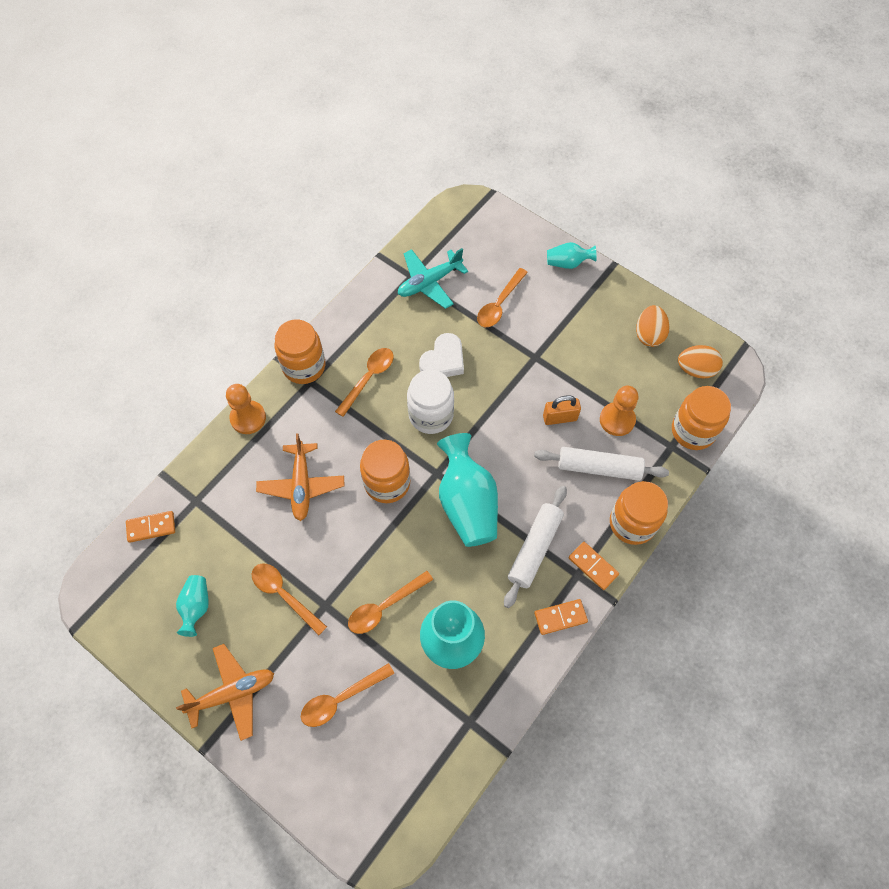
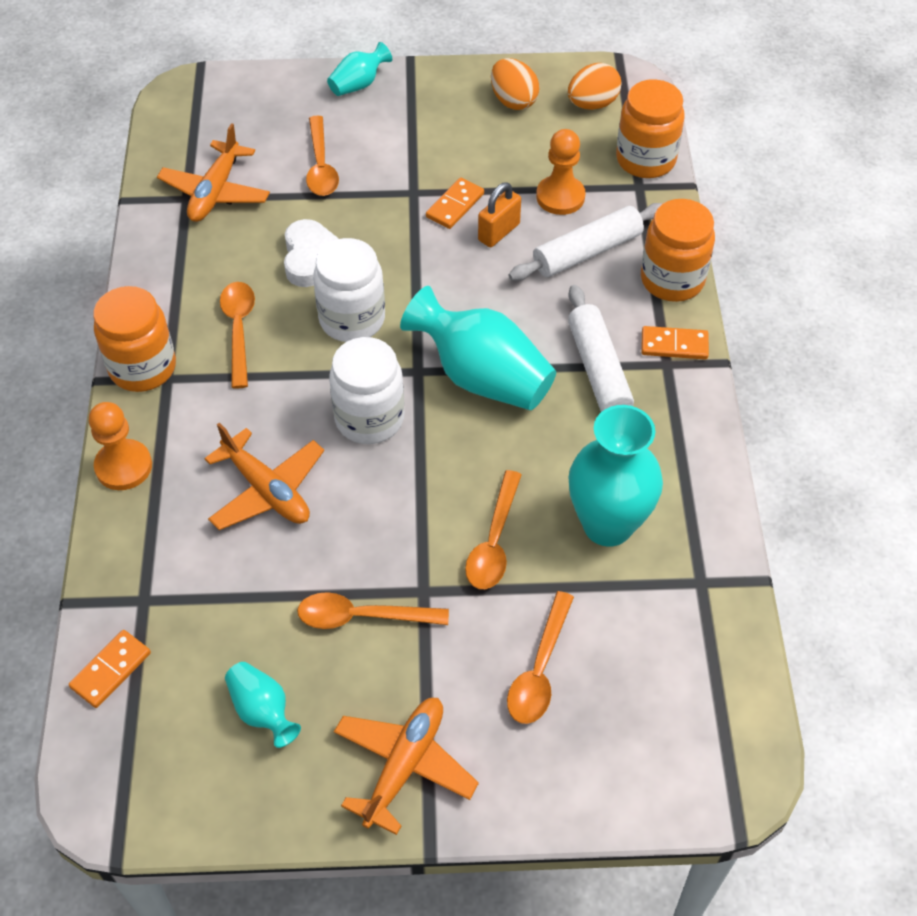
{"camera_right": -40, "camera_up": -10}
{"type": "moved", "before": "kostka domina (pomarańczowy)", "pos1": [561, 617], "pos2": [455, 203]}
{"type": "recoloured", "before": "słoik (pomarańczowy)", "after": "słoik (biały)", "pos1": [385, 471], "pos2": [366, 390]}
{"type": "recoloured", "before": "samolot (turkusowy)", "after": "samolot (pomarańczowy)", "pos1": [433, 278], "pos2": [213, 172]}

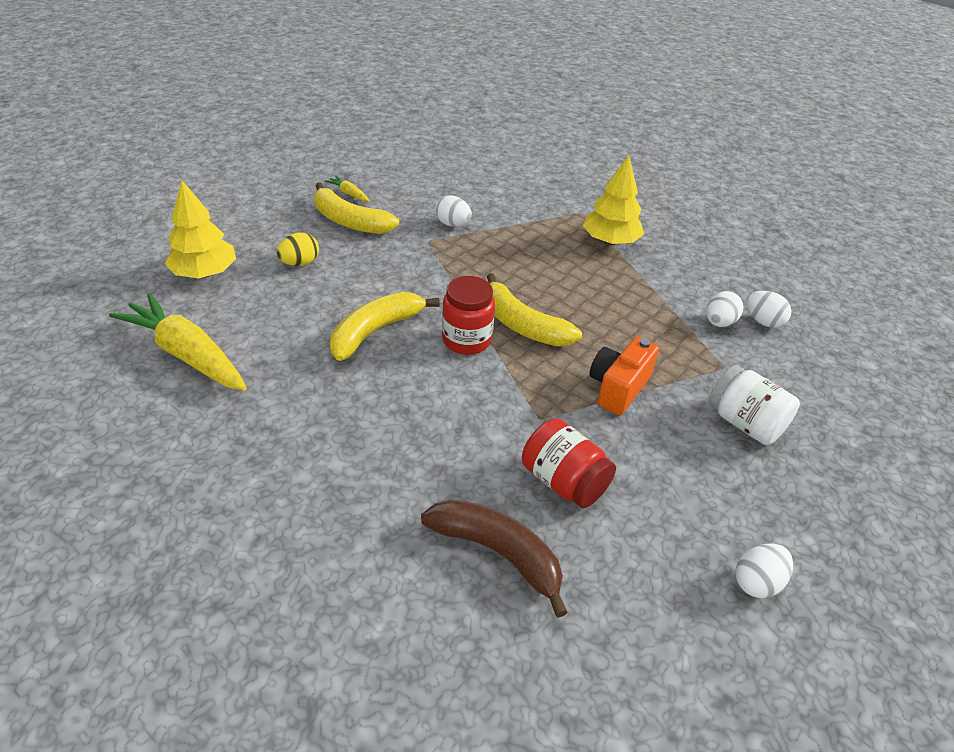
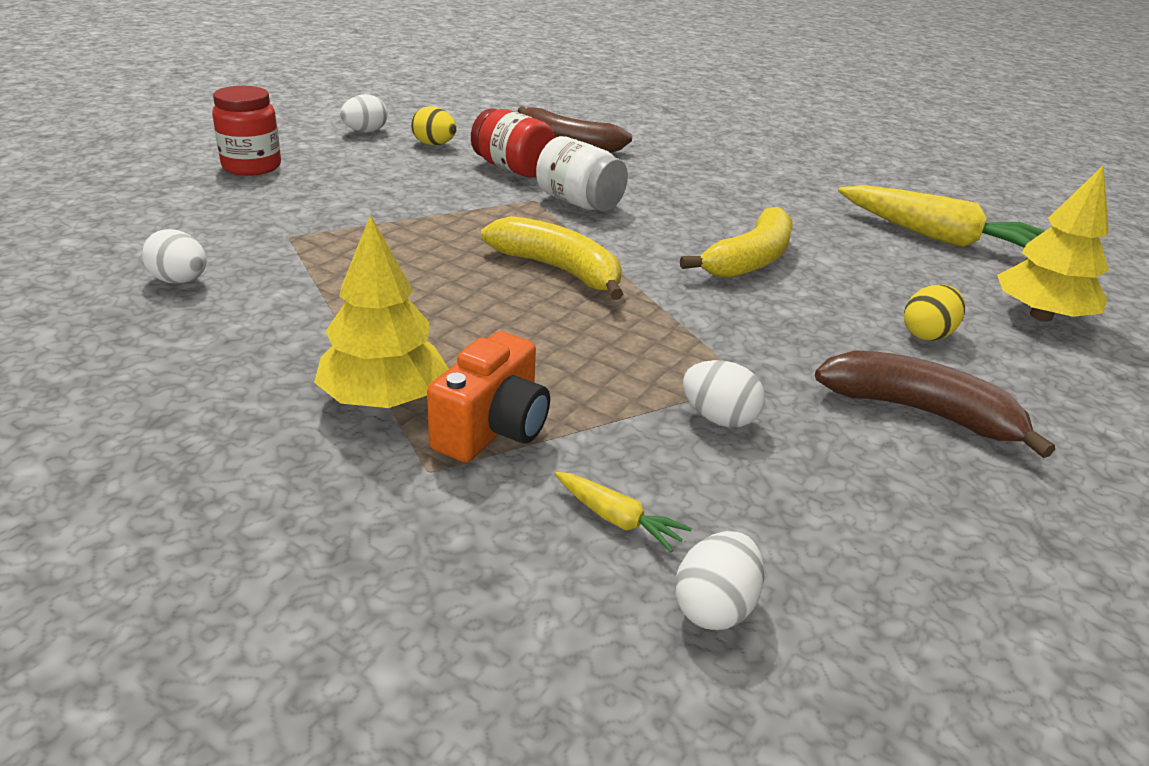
{"camera_right": 175, "camera_up": -10}
{"type": "added", "after": "jajko (żółty)", "pos2": [434, 125]}
{"type": "moved", "before": "marchewka (żółty)", "pos1": [346, 189], "pos2": [623, 512]}
{"type": "moved", "before": "słoik (czerwony)", "pos1": [468, 315], "pos2": [246, 131]}
{"type": "moved", "before": "aparat fotograficzny (pomarańczowy)", "pos1": [624, 376], "pos2": [488, 396]}
{"type": "moved", "before": "jajko (biały)", "pos1": [724, 309], "pos2": [719, 580]}
{"type": "moved", "before": "słoik (biały)", "pos1": [754, 405], "pos2": [582, 174]}
{"type": "recoloured", "before": "banan (żółty)", "after": "banan (brązowy)", "pos1": [356, 208], "pos2": [935, 404]}

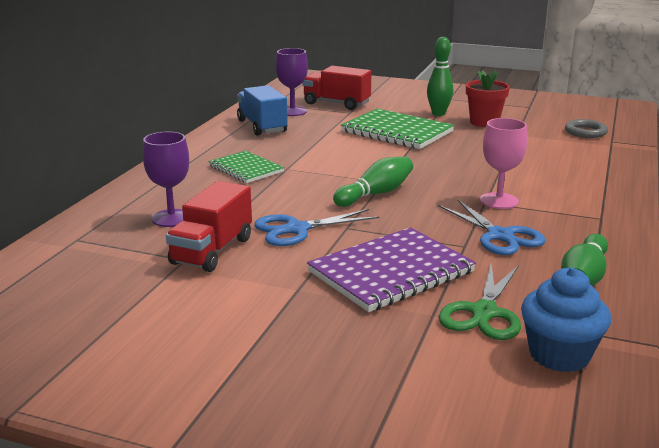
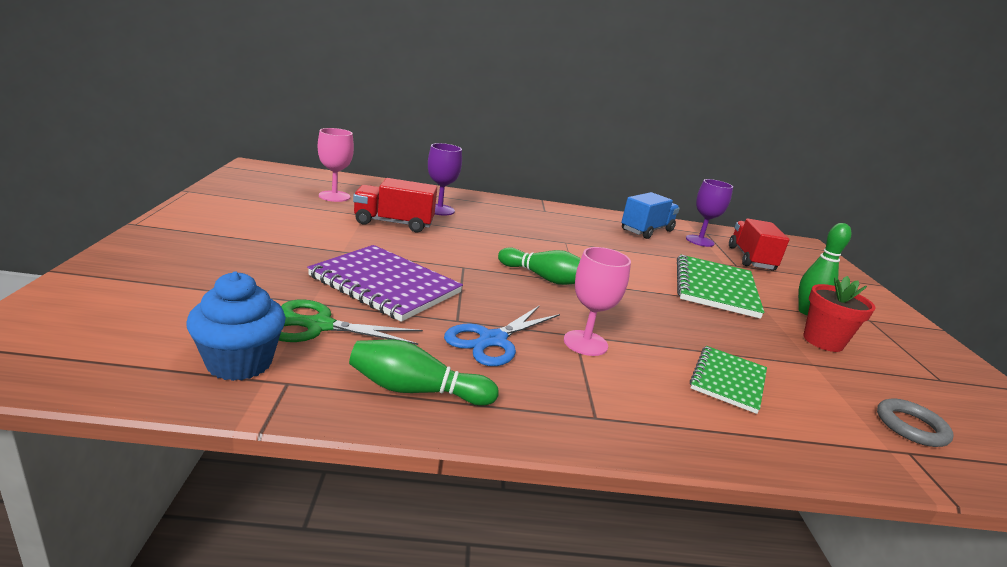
{"camera_right": 65, "camera_up": 0}
{"type": "removed", "before": "nożyczki (niebieski)", "pos1": [317, 227]}
{"type": "added", "after": "kielich (różowy)", "pos2": [336, 165]}
{"type": "moved", "before": "zeszyt (zielony)", "pos1": [246, 167], "pos2": [728, 380]}

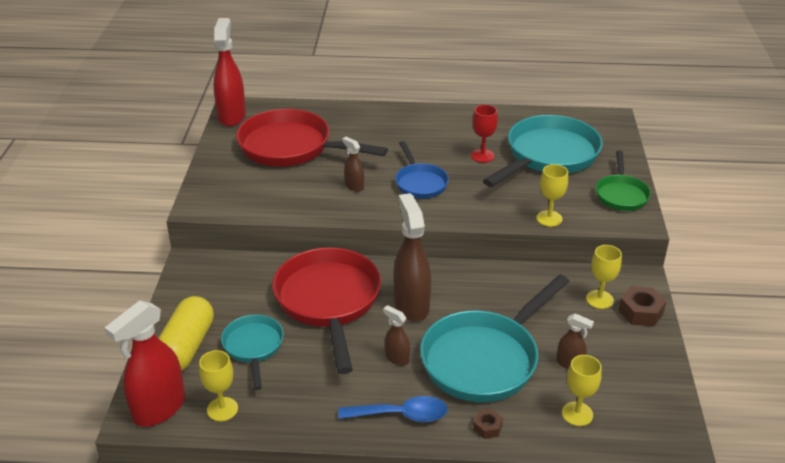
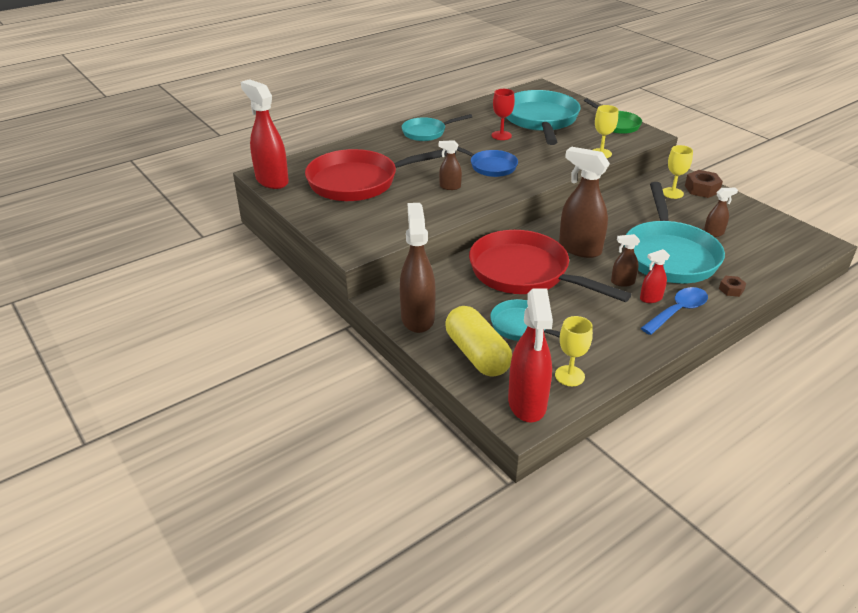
{"camera_right": -40, "camera_up": 0}
{"type": "removed", "before": "kielich (żółty)", "pos1": [582, 390]}
{"type": "added", "after": "spryskiwacz (brązowy)", "pos2": [418, 268]}
{"type": "added", "after": "patelnia (turkusowy)", "pos2": [437, 127]}
{"type": "added", "after": "spryskiwacz (czerwony)", "pos2": [655, 276]}

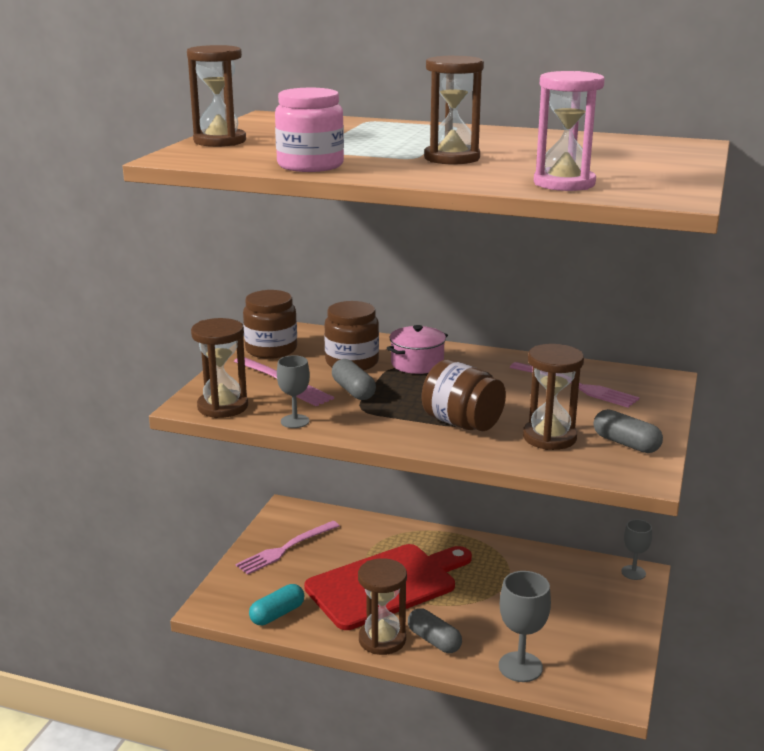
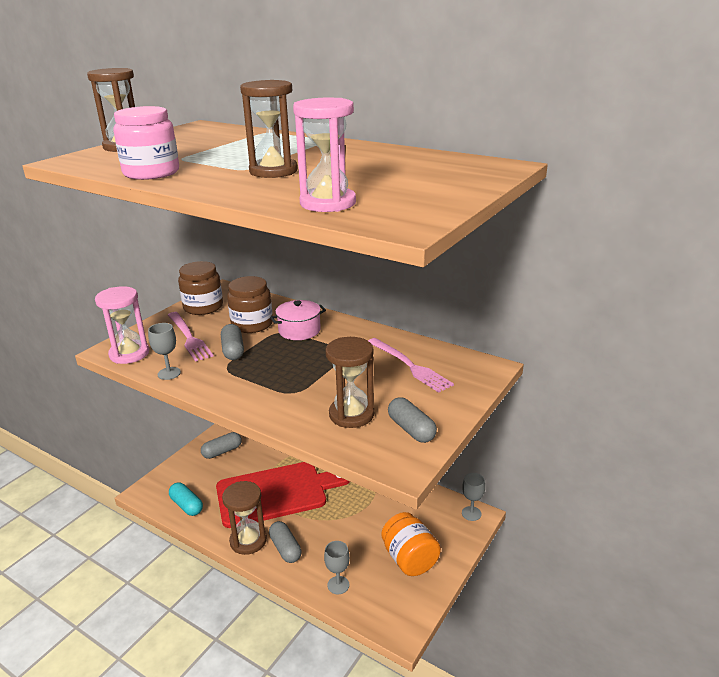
{"camera_right": 15, "camera_up": 5}
{"type": "removed", "before": "słoik (brązowy)", "pos1": [463, 395]}
{"type": "added", "after": "słoik (pomarańczowy)", "pos2": [411, 544]}
{"type": "replaced", "before": "widelec (różowy)", "after": "kapsułka (szary)", "pos1": [287, 548], "pos2": [221, 445]}
{"type": "recoloured", "before": "klepsydra (brązowy)", "after": "klepsydra (różowy)", "pos1": [219, 368], "pos2": [122, 325]}
{"type": "turned", "before": "kapsułka (turkusowy)", "pos1": [277, 604], "pos2": [186, 499], "turn": 75}
{"type": "resized", "before": "kielich (szary)", "pos1": [525, 626], "pos2": [337, 567], "scale": 0.63}

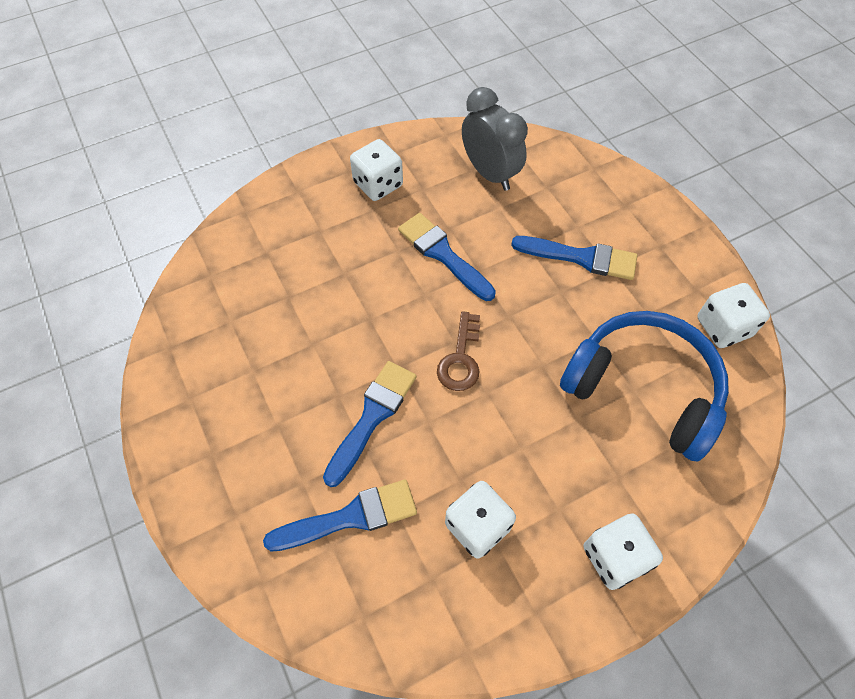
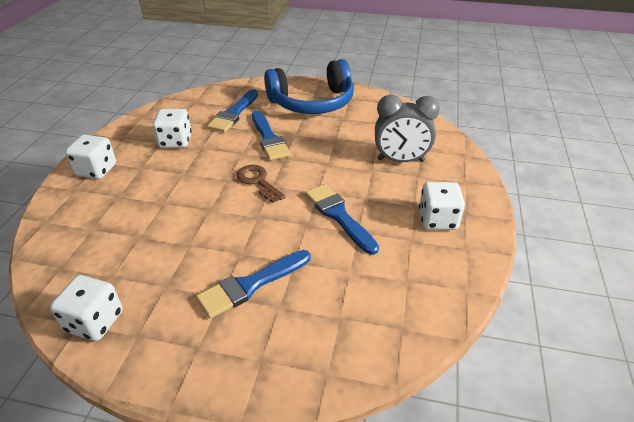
{"camera_right": 130, "camera_up": -20}
{"type": "moved", "before": "budzik (szary)", "pos1": [495, 139], "pos2": [407, 128]}
{"type": "moved", "before": "słuchawki (niebieski)", "pos1": [644, 386], "pos2": [309, 86]}
{"type": "turned", "before": "pędzel (niebieski)", "pos1": [447, 257], "pos2": [342, 219], "turn": -120}

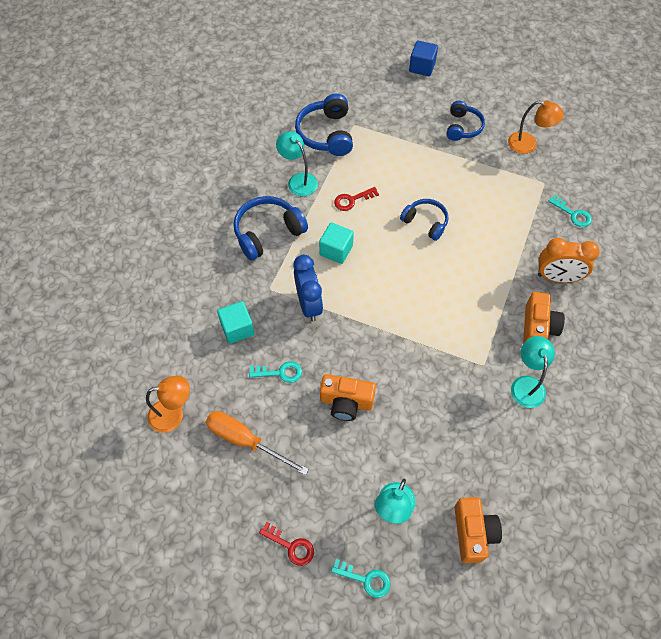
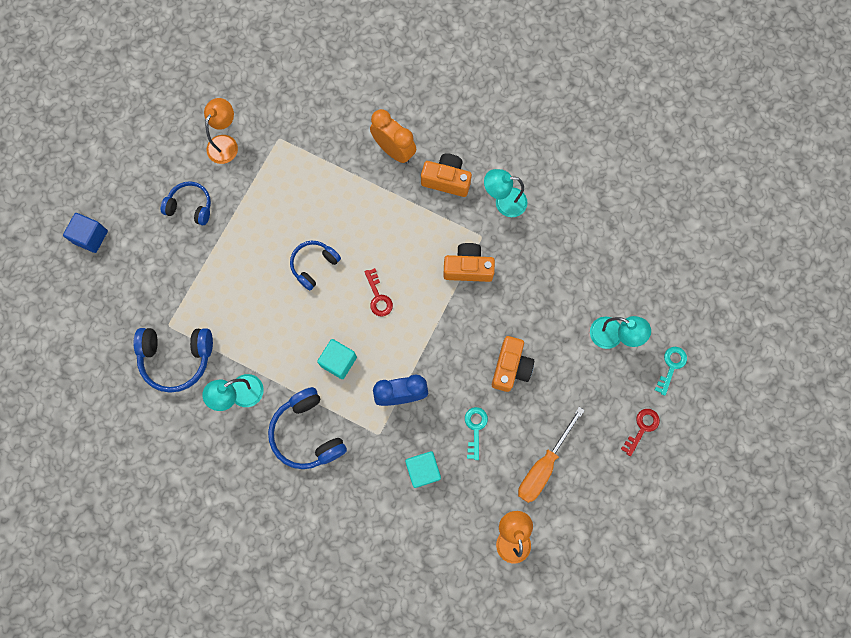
{"camera_right": -85, "camera_up": 15}
{"type": "removed", "before": "klucz (turkusowy)", "pos1": [570, 211]}
{"type": "moved", "before": "klucz (czerwony)", "pos1": [356, 199], "pos2": [378, 292]}
{"type": "moved", "before": "aparat fotograficzny (pomarańczowy)", "pos1": [478, 530], "pos2": [469, 262]}
{"type": "turned", "before": "budzik (pomarańczowy)", "pos1": [569, 260], "pos2": [393, 136], "turn": -60}

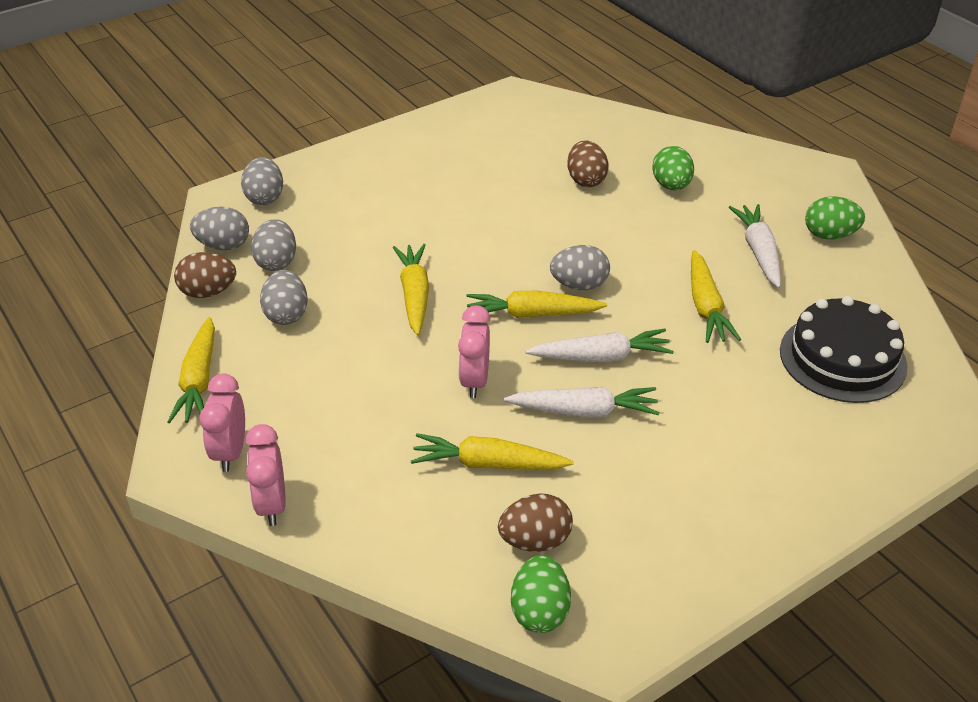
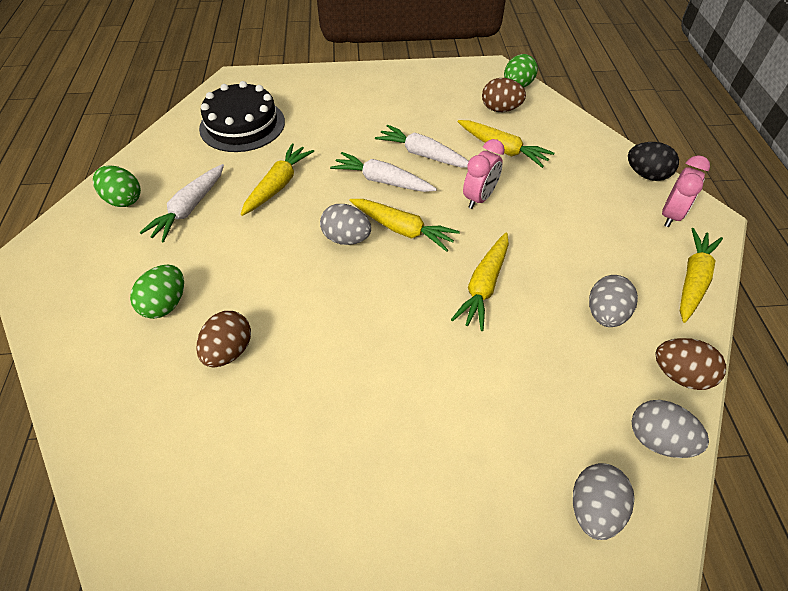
{"camera_right": -150, "camera_up": 10}
{"type": "removed", "before": "jajko (szary)", "pos1": [273, 245]}
{"type": "replaced", "before": "budzik (różowy)", "after": "jajko (czarny)", "pos1": [266, 475], "pos2": [653, 161]}

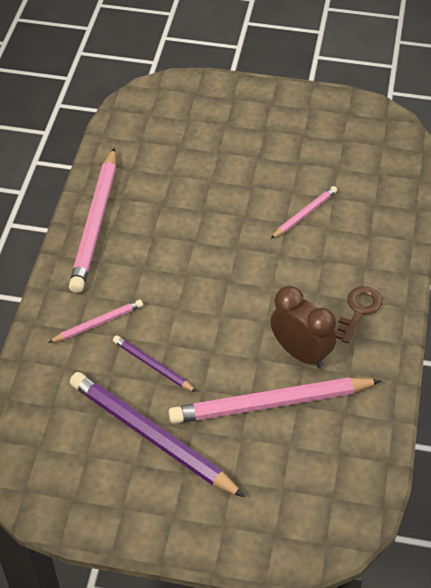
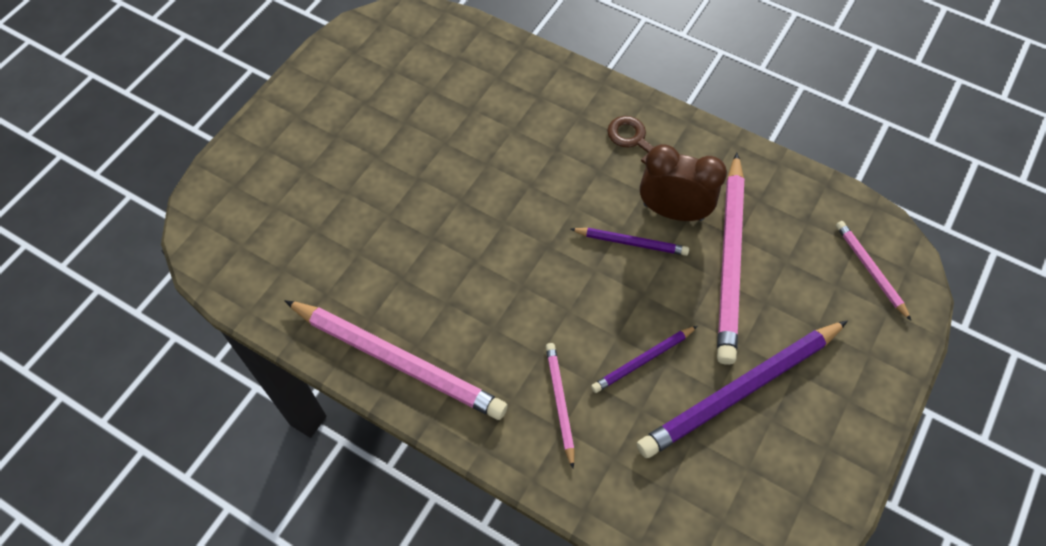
{"camera_right": -70, "camera_up": 10}
{"type": "added", "after": "ołówek (fioletowy)", "pos2": [630, 242]}
{"type": "moved", "before": "ołówek (różowy)", "pos1": [304, 212], "pos2": [873, 271]}
{"type": "turned", "before": "budzik (brązowy)", "pos1": [303, 327], "pos2": [683, 182], "turn": 45}

